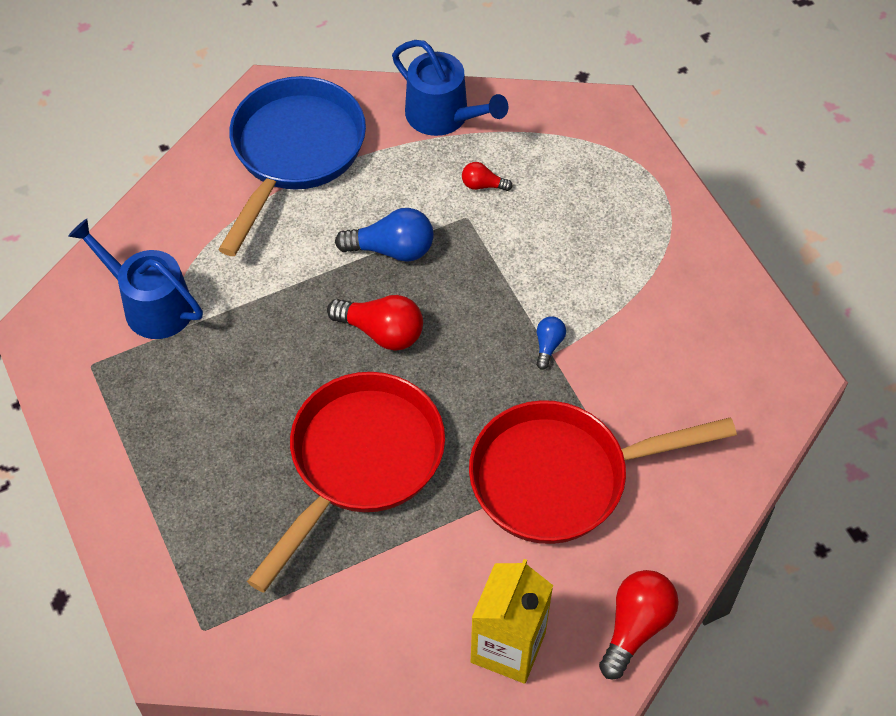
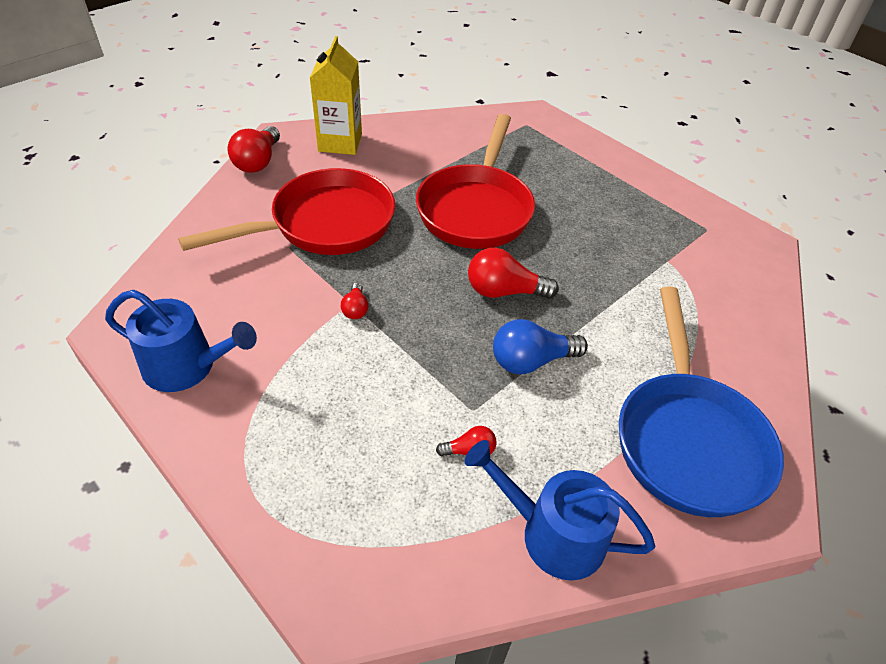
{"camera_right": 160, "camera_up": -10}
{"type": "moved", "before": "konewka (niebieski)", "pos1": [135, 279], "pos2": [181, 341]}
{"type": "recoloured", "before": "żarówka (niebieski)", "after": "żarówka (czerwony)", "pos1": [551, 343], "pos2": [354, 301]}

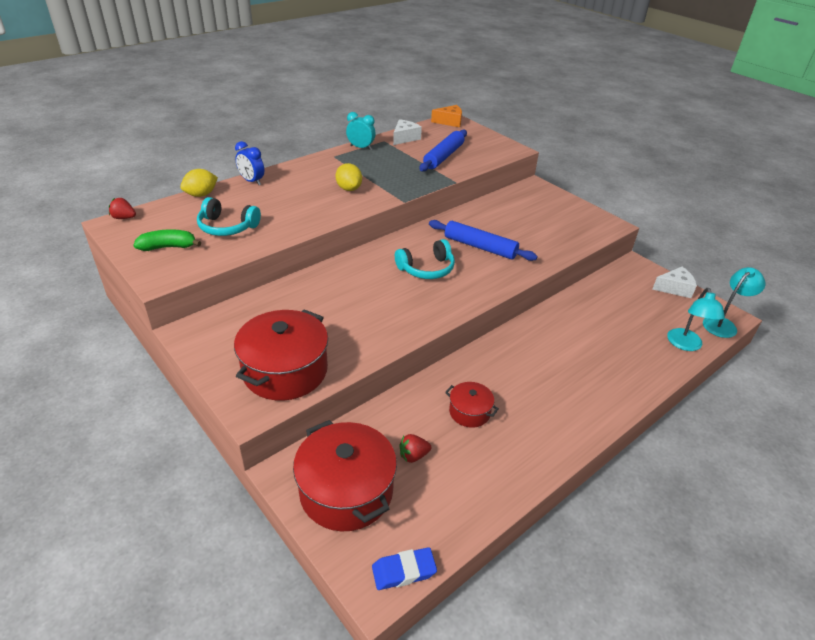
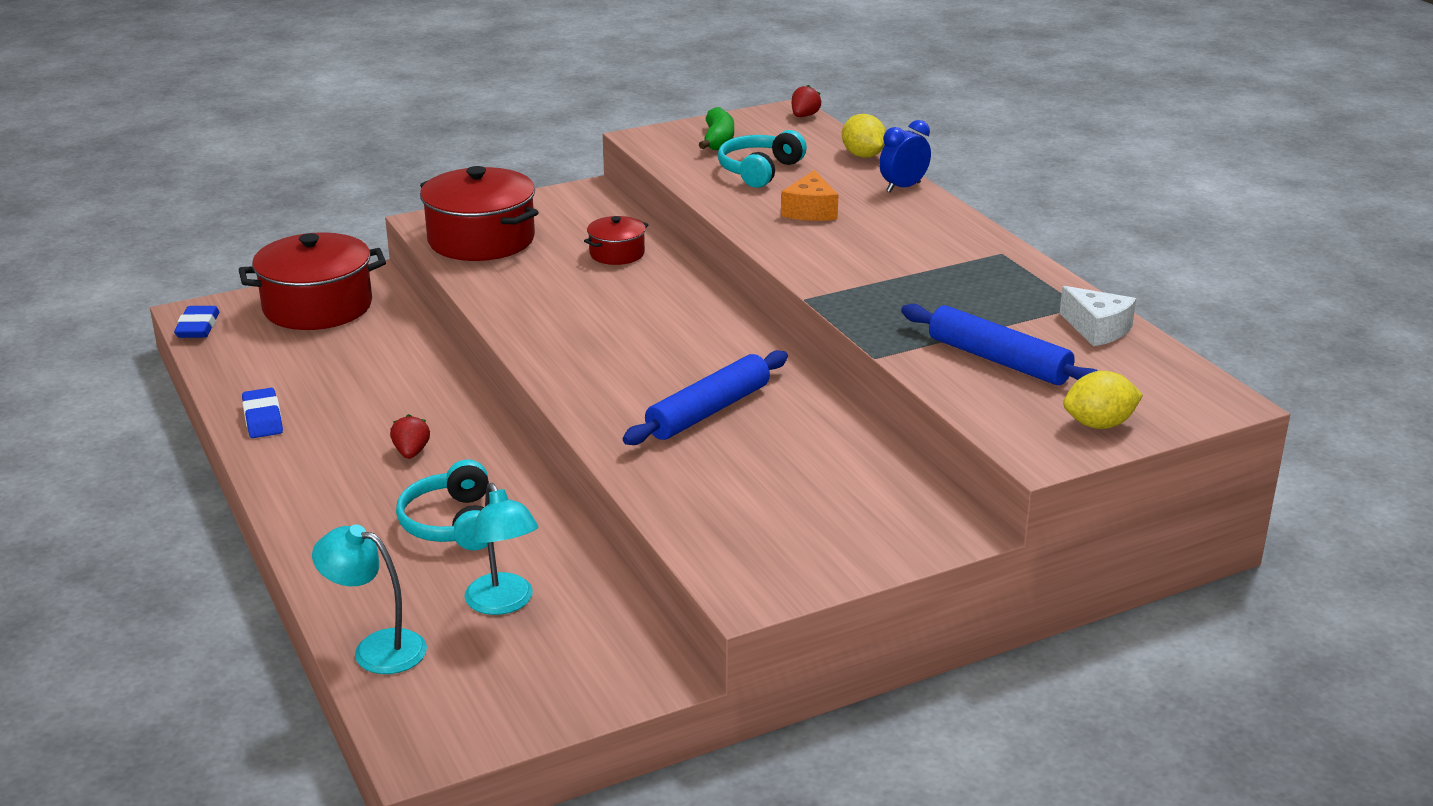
{"camera_right": 105, "camera_up": -10}
{"type": "removed", "before": "budzik (turkusowy)", "pos1": [361, 131]}
{"type": "removed", "before": "ser (biały)", "pos1": [674, 282]}
{"type": "added", "after": "gumka do mazania (niebieski)", "pos2": [262, 413]}
{"type": "moved", "before": "cytryna (żółty)", "pos1": [349, 177], "pos2": [1103, 400]}
{"type": "moved", "before": "słuchawki (turkusowy)", "pos1": [425, 259], "pos2": [442, 505]}
{"type": "moved", "before": "truskawka (czerwony)", "pos1": [416, 448], "pos2": [410, 436]}
{"type": "moved", "before": "ser (pomarańczowy)", "pos1": [446, 116], "pos2": [810, 195]}
{"type": "moved", "before": "garnek (czerwony)", "pos1": [472, 405], "pos2": [616, 240]}
{"type": "moved", "before": "lampka (turkusowy)", "pos1": [734, 302], "pos2": [501, 549]}

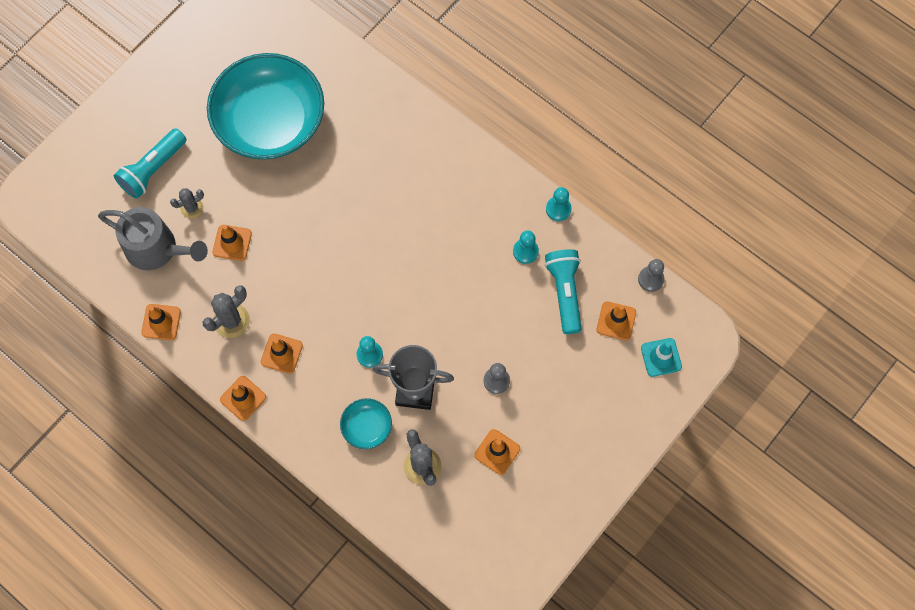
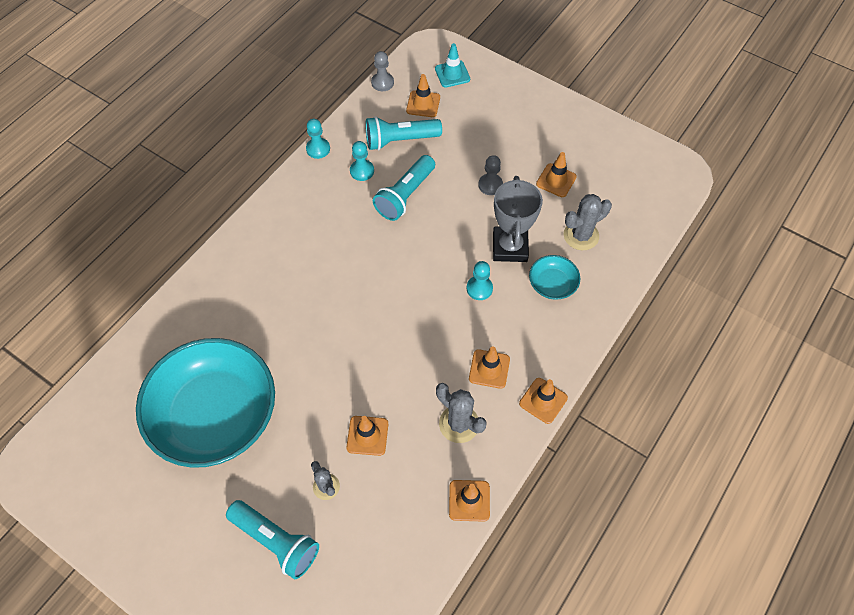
{"camera_right": -95, "camera_up": -10}
{"type": "removed", "before": "konewka (szary)", "pos1": [153, 238]}
{"type": "added", "after": "latarka (turkusowy)", "pos2": [404, 188]}

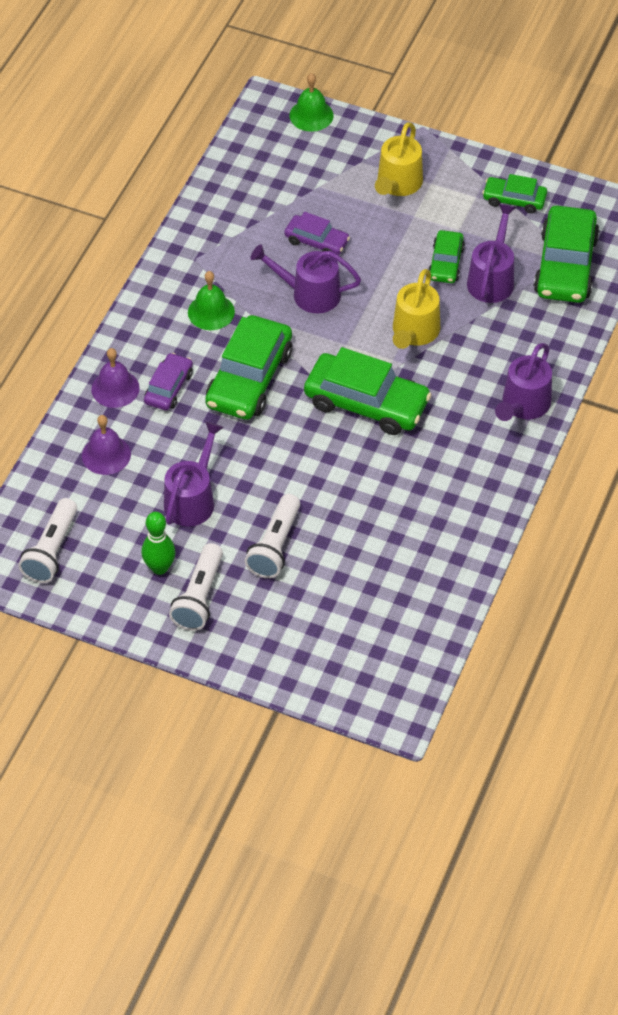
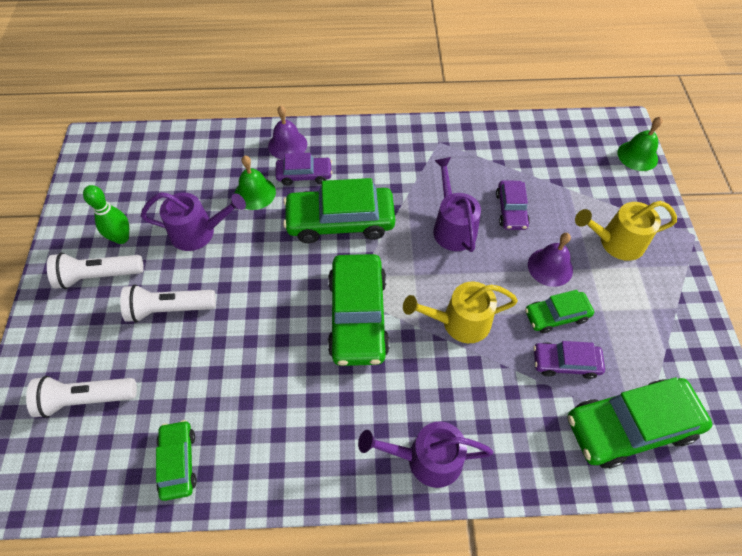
{"camera_right": 65, "camera_up": 5}
{"type": "moved", "before": "latarka (biały)", "pos1": [47, 540], "pos2": [81, 397]}
{"type": "moved", "before": "dzwonek (fioletowy)", "pos1": [106, 445], "pos2": [550, 260]}
{"type": "moved", "before": "dzwonek (zielony)", "pos1": [211, 300], "pos2": [255, 183]}
{"type": "moved", "before": "samochód (zielony)", "pos1": [514, 193], "pos2": [176, 460]}
{"type": "replaced", "before": "konewka (fioletowy)", "after": "samochód (fioletowy)", "pos1": [491, 253], "pos2": [569, 360]}

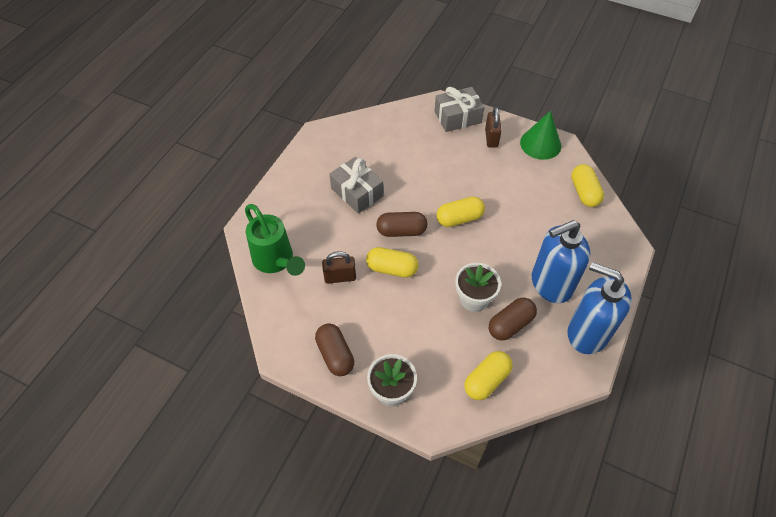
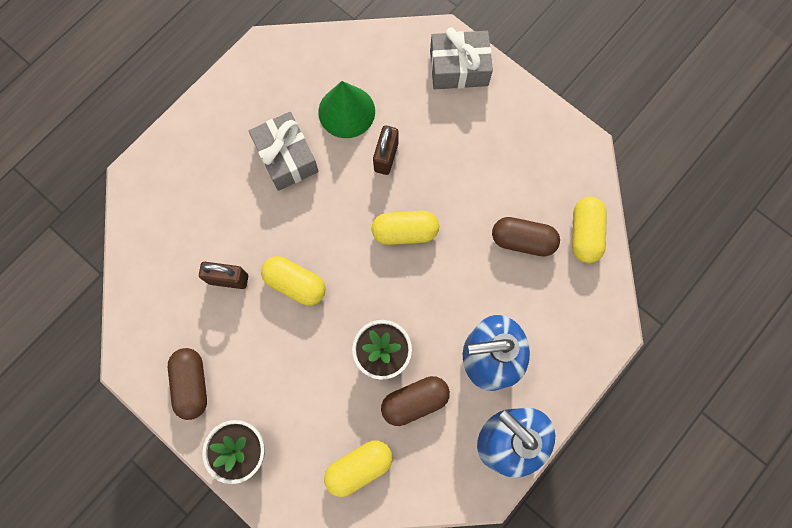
{"camera_right": 15, "camera_up": 20}
{"type": "removed", "before": "konewka (zielony)", "pos1": [275, 240]}
{"type": "moved", "before": "kapsułka (brązowy)", "pos1": [401, 224], "pos2": [526, 236]}
{"type": "moved", "before": "kłódka (brązowy)", "pos1": [493, 127], "pos2": [386, 150]}
{"type": "moved", "before": "stożek (zielony)", "pos1": [540, 135], "pos2": [346, 109]}

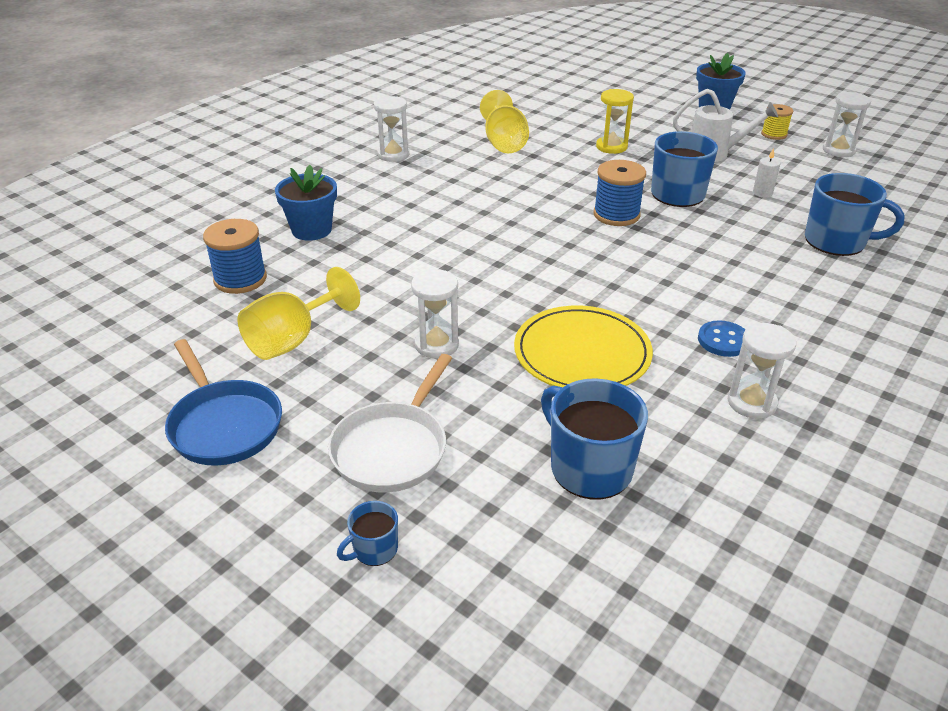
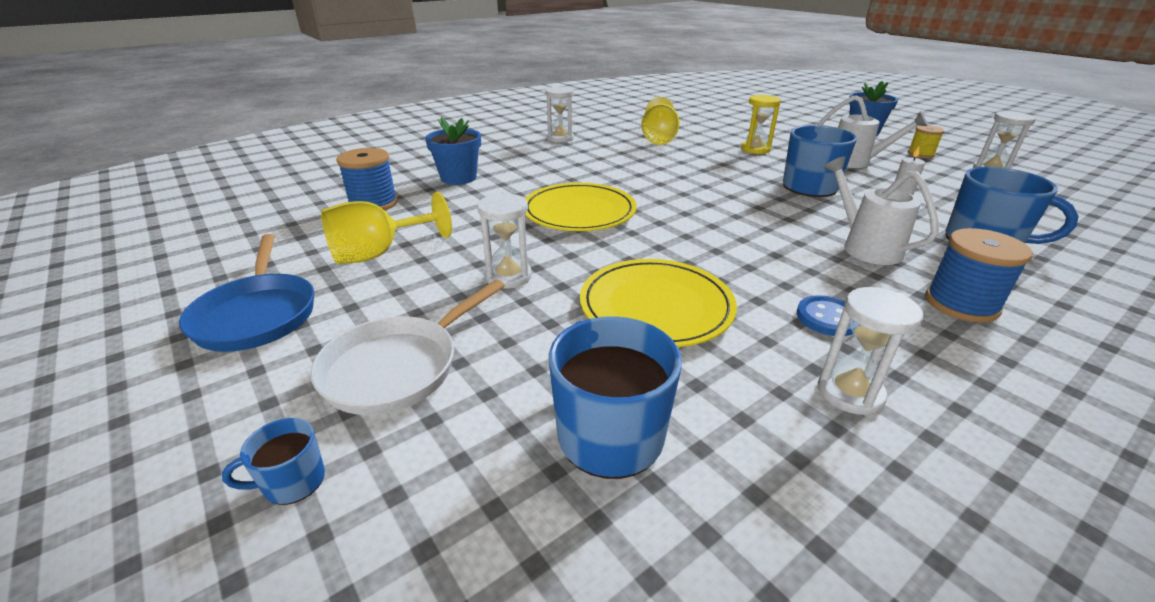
{"camera_right": 15, "camera_up": -5}
{"type": "added", "after": "talerz (żółty)", "pos2": [581, 207]}
{"type": "added", "after": "konewka (biały)", "pos2": [881, 210]}
{"type": "moved", "before": "szpulka (niebieski)", "pos1": [619, 193], "pos2": [979, 275]}

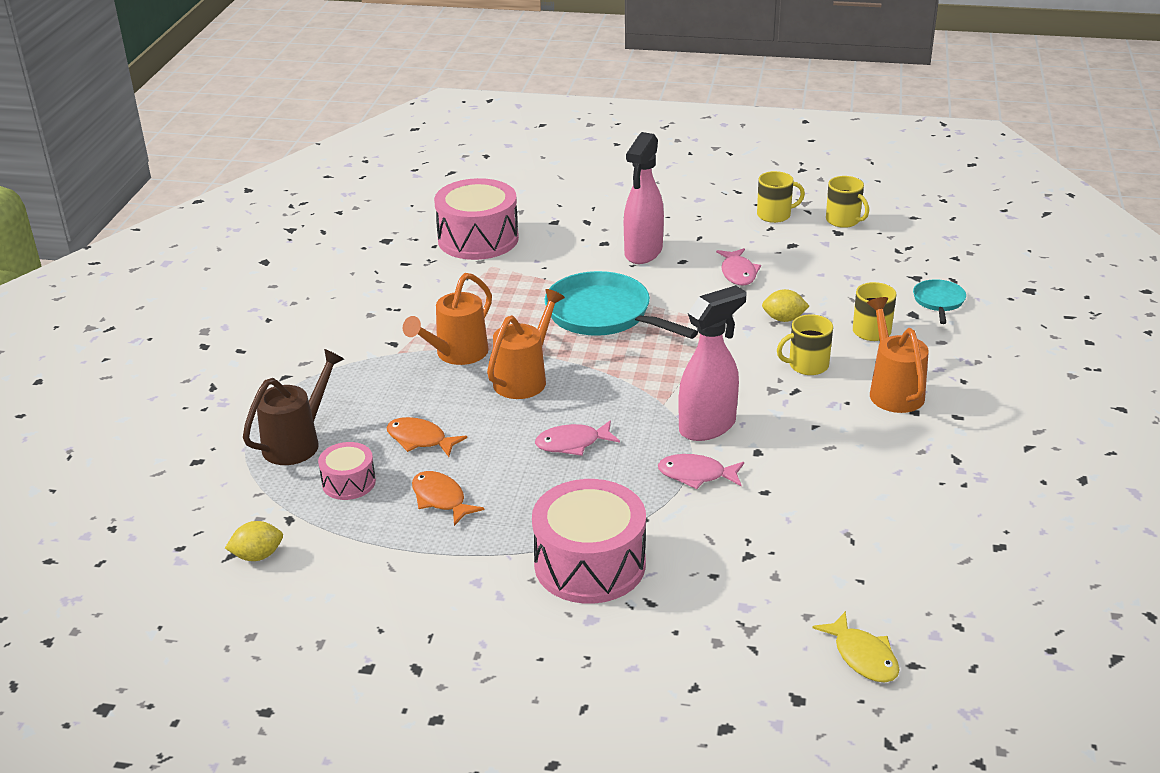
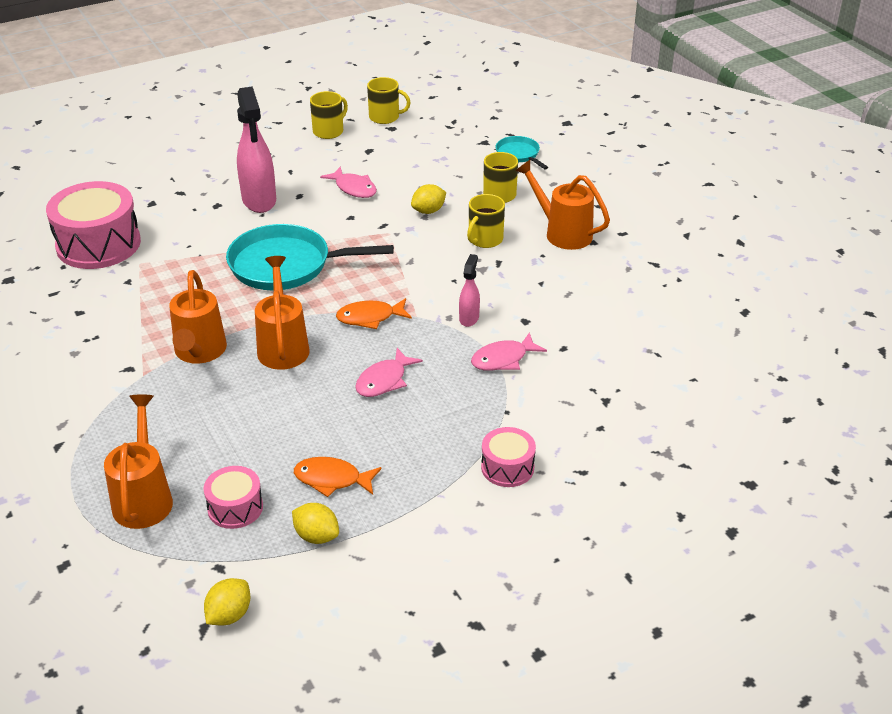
{"camera_right": -40, "camera_up": 5}
{"type": "removed", "before": "ryba (żółty)", "pos1": [856, 646]}
{"type": "added", "after": "cytryna (żółty)", "pos2": [315, 523]}
{"type": "moved", "before": "ryba (pomarańczowy)", "pos1": [427, 437], "pos2": [374, 313]}
{"type": "recoloured", "before": "konewka (brązowy)", "after": "konewka (pomarańczowy)", "pos1": [293, 407], "pos2": [138, 461]}
{"type": "resized", "before": "bęben (różowy)", "pos1": [589, 541], "pos2": [508, 457], "scale": 0.52}
{"type": "resized", "before": "spryskiwacz (różowy)", "pos1": [712, 363], "pos2": [469, 290], "scale": 0.5}

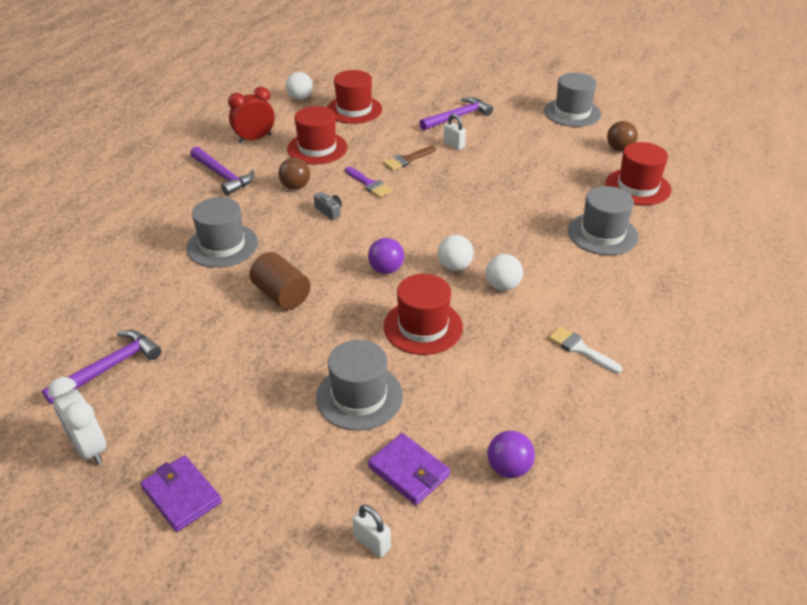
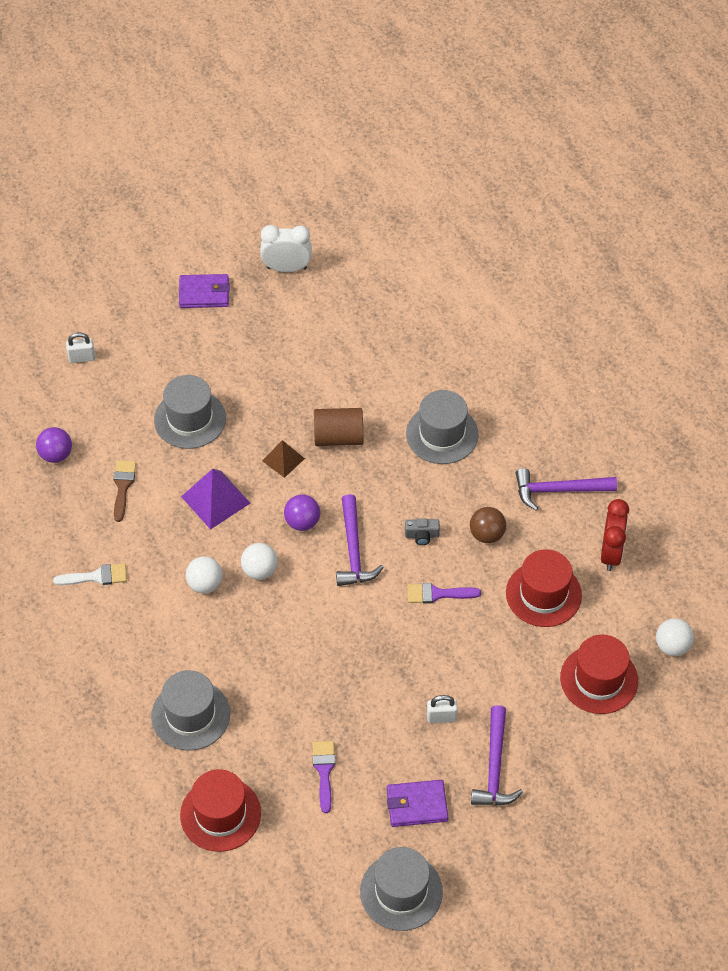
{"camera_right": 130, "camera_up": 15}
{"type": "removed", "before": "piłka (brązowy)", "pos1": [622, 136]}
{"type": "added", "after": "piramida (brązowy)", "pos2": [283, 459]}
{"type": "added", "after": "pędzel (fioletowy)", "pos2": [324, 777]}
{"type": "moved", "before": "młotek (fioletowy)", "pos1": [101, 367], "pos2": [360, 540]}
{"type": "moved", "before": "portfel (fioletowy)", "pos1": [409, 469], "pos2": [417, 803]}
{"type": "moved", "before": "pędzel (brązowy)", "pos1": [409, 158], "pos2": [124, 491]}
{"type": "replaced", "before": "kapelusz (czerwony)", "after": "piramida (fioletowy)", "pos1": [423, 314], "pos2": [215, 499]}

